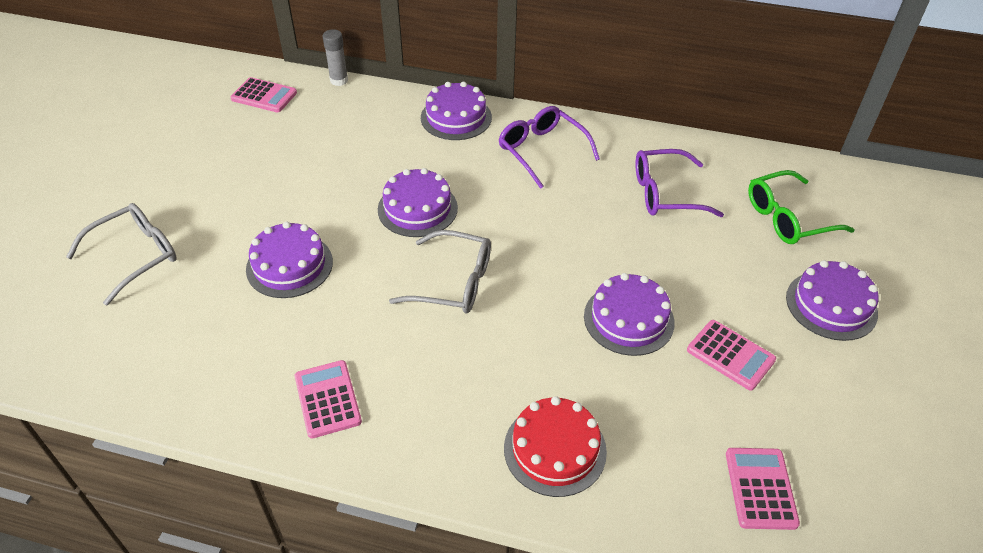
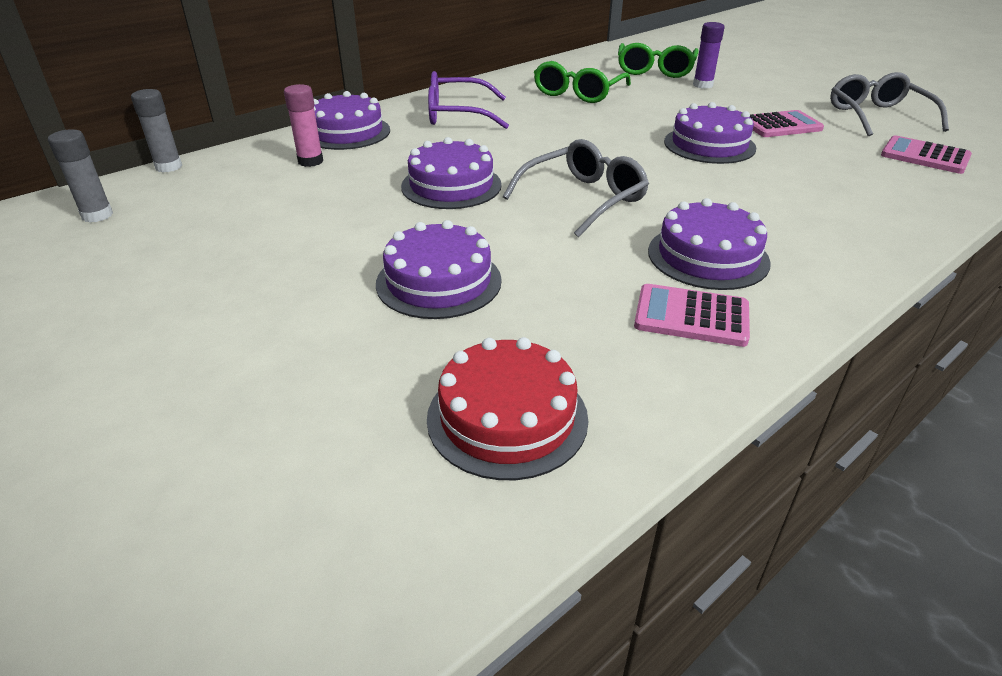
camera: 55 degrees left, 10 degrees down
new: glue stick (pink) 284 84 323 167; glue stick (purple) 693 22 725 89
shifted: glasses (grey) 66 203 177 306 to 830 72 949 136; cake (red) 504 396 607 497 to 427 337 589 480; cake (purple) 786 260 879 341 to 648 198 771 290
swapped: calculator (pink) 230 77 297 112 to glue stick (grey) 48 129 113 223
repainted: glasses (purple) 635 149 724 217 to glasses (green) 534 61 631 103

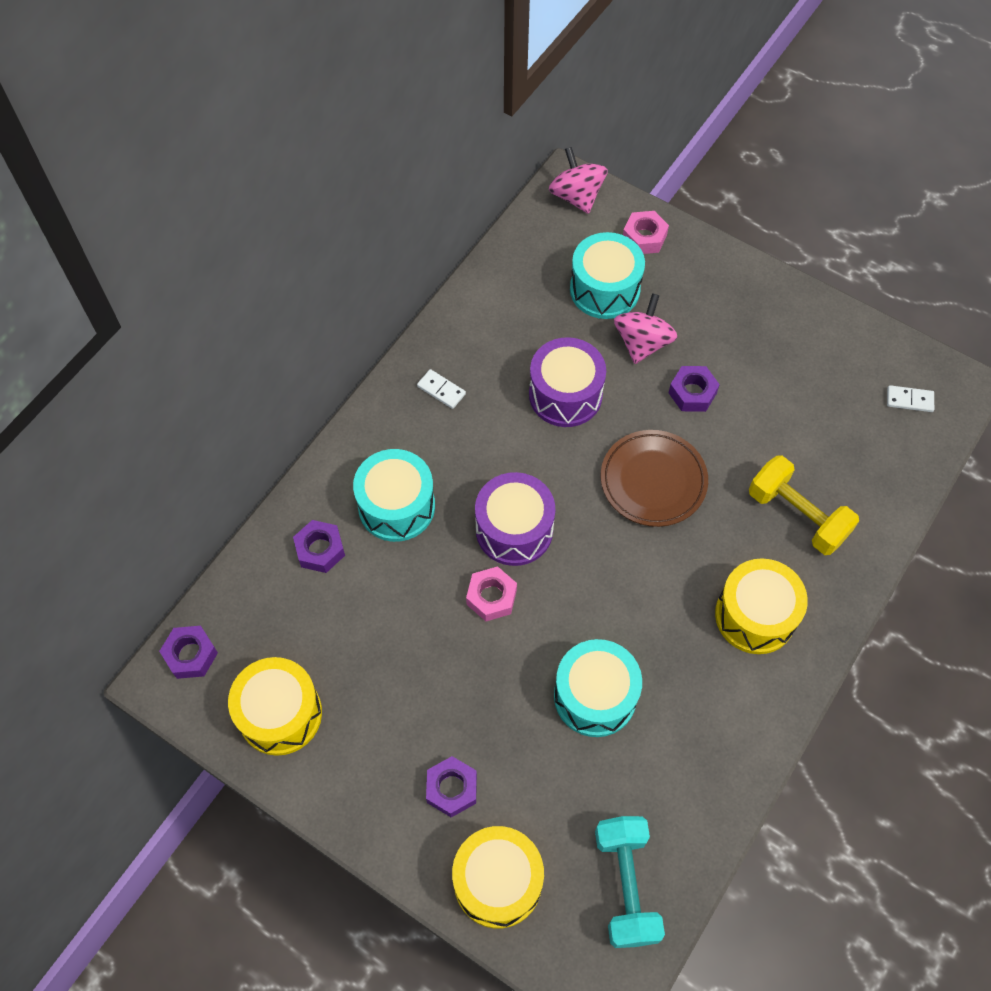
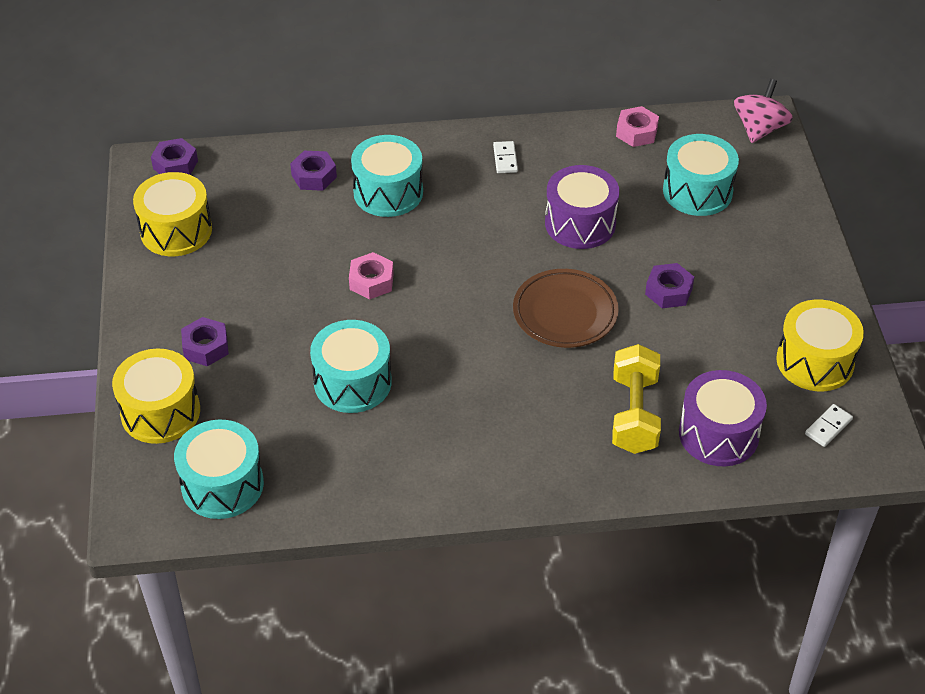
camera: 50 degrees right, 15 degrees down
gone: spinning top (pink) 614 294 678 364
shifted: drum (purple) 475 472 555 566 to 679 370 767 466; nut (pink) 623 211 669 254 to 616 106 659 147; drum (yellow) 715 558 808 654 to 776 299 864 391
swapped: dumbbell (turquoise) 595 816 665 948 to drum (turquoise) 174 419 264 519
rotated: domino (white) 887 385 934 412 = 805 404 853 447 75 degrees clockwise

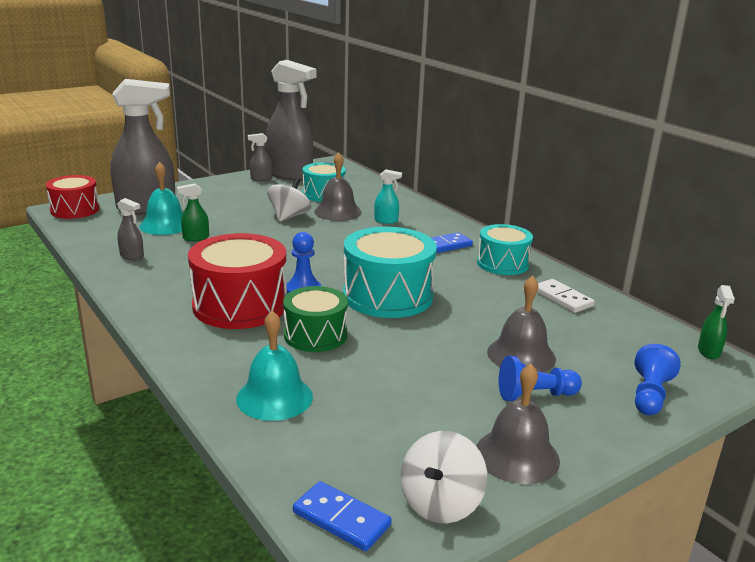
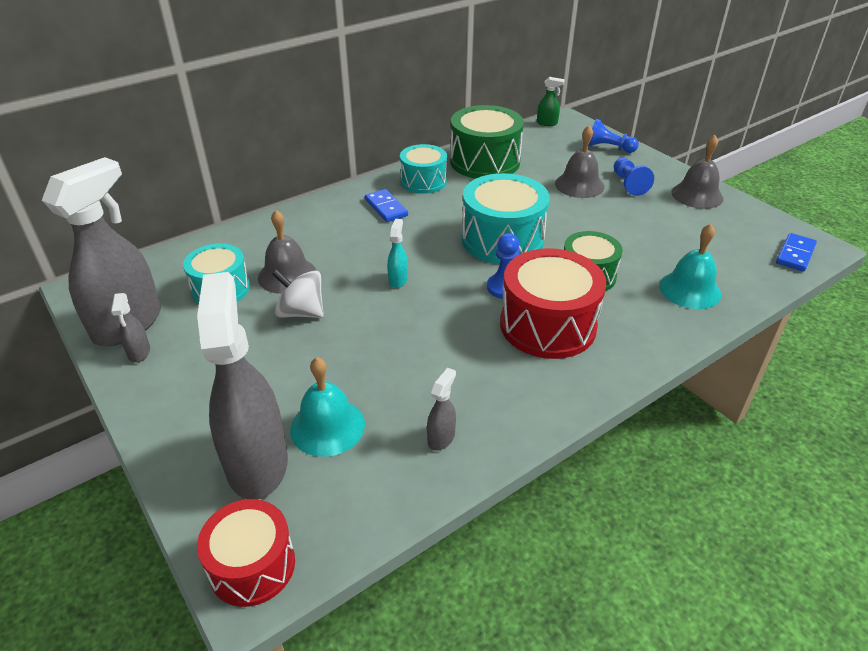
camera: 90 degrees left, 15 degrees up
gone: spray bottle (green) 177 183 209 241; spinning top (white) 401 431 487 523
shifted: spray bottle (turquoise) 374 169 402 224 to 387 219 408 288
swapped: domino (white) 537 279 595 313 to drum (green) 450 105 524 179

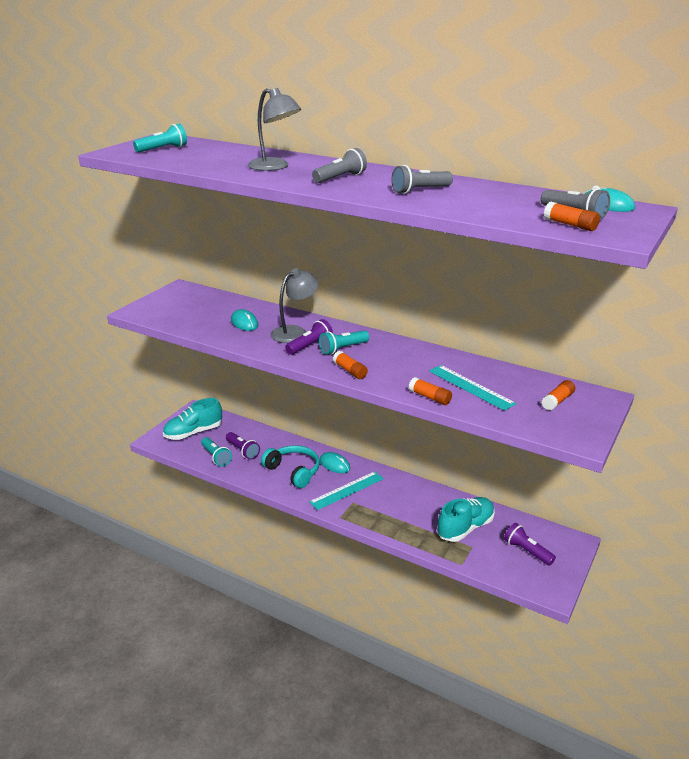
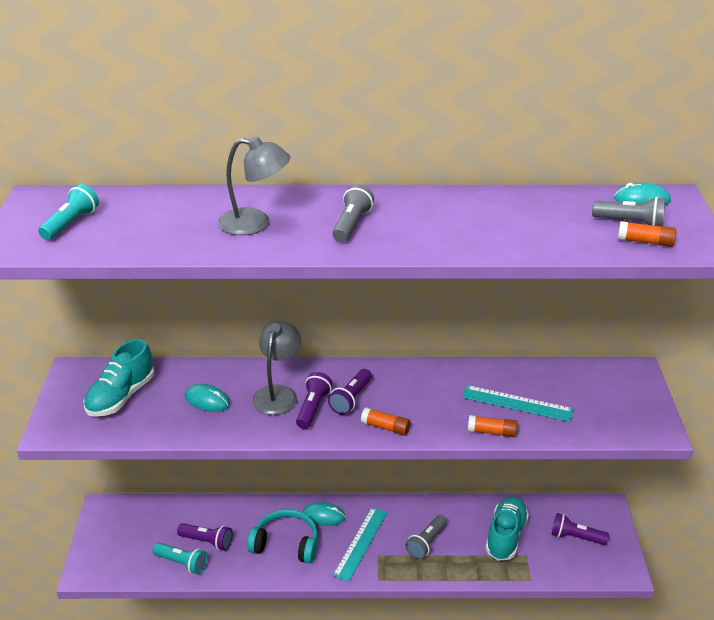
camera: 30 degrees left, 5 degrees up
gone: glue stick (orange) 541 380 575 410
shifted: shoe (turquoise) 163 398 222 440 to 84 339 154 417; flashlight (grey) 391 165 453 194 to 405 515 447 559
repainted: flashlight (turquoise) 319 330 369 355 to flashlight (purple) 328 369 372 415

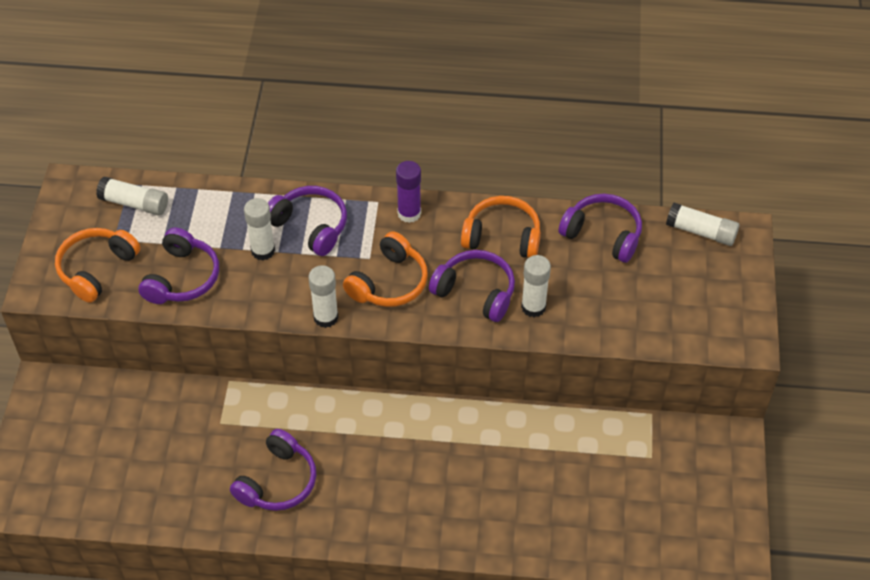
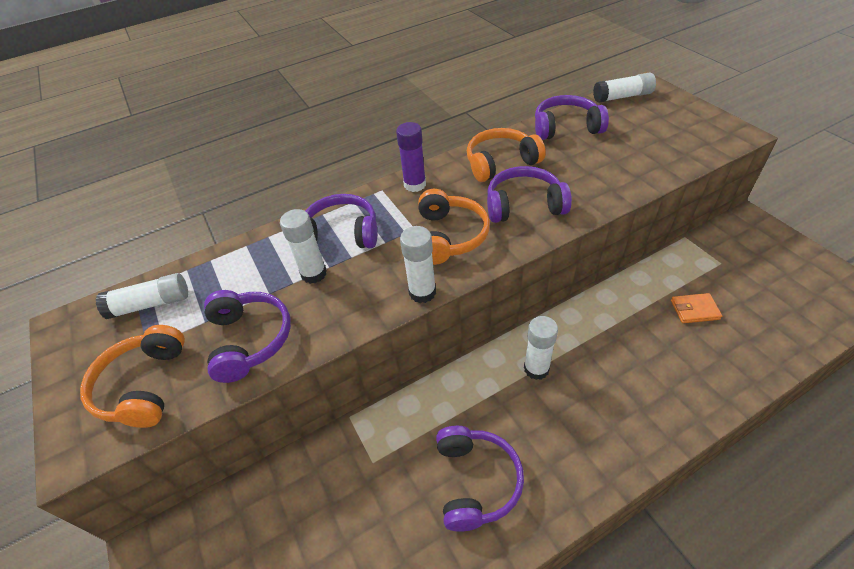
camera: 30 degrees left, 5 degrees down
new: wallet (orange) 671 293 722 323
shifted: glue stick (white) 521 255 551 317 to 524 316 558 380

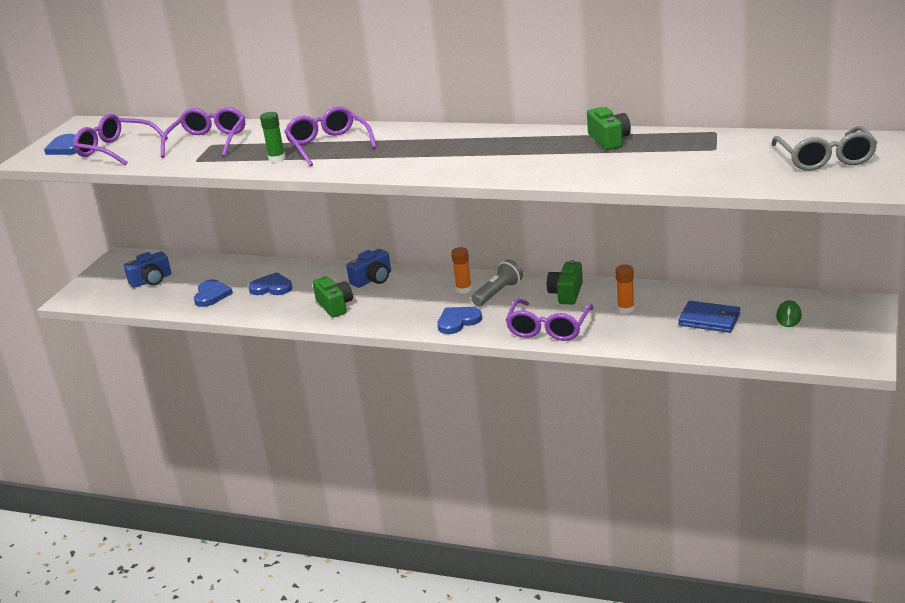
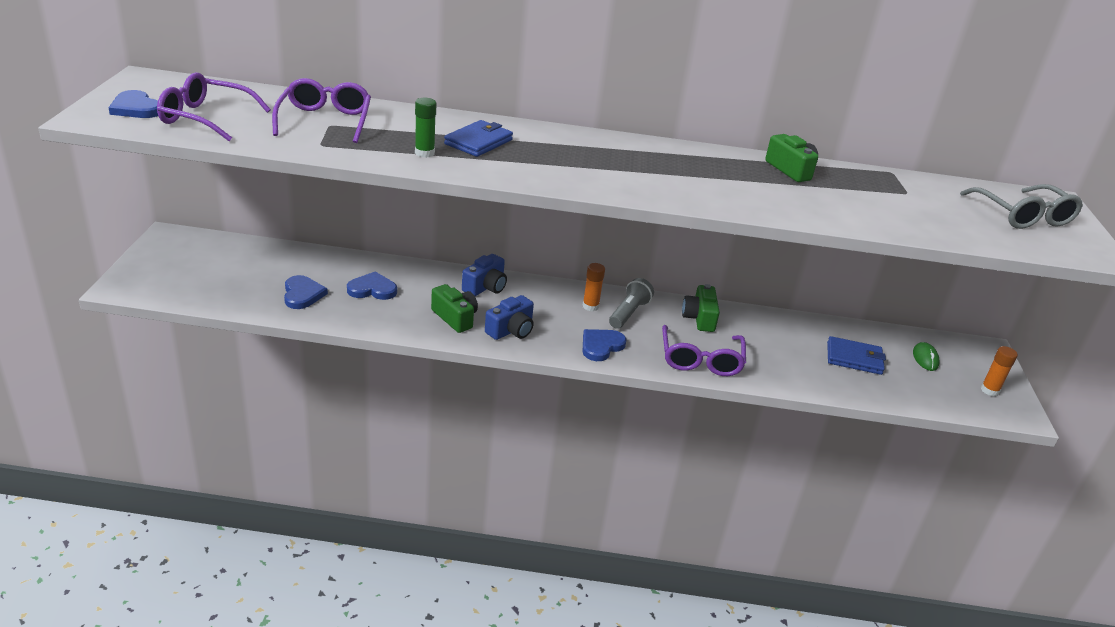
camera: 20 degrees left, 5 degrees up
shifted: camera (blue) 124 251 171 288 to 485 295 534 340; glue stick (orange) 615 264 635 313 to 981 346 1018 396
swapped: glasses (purple) 284 106 376 166 to wallet (blue) 444 120 513 157

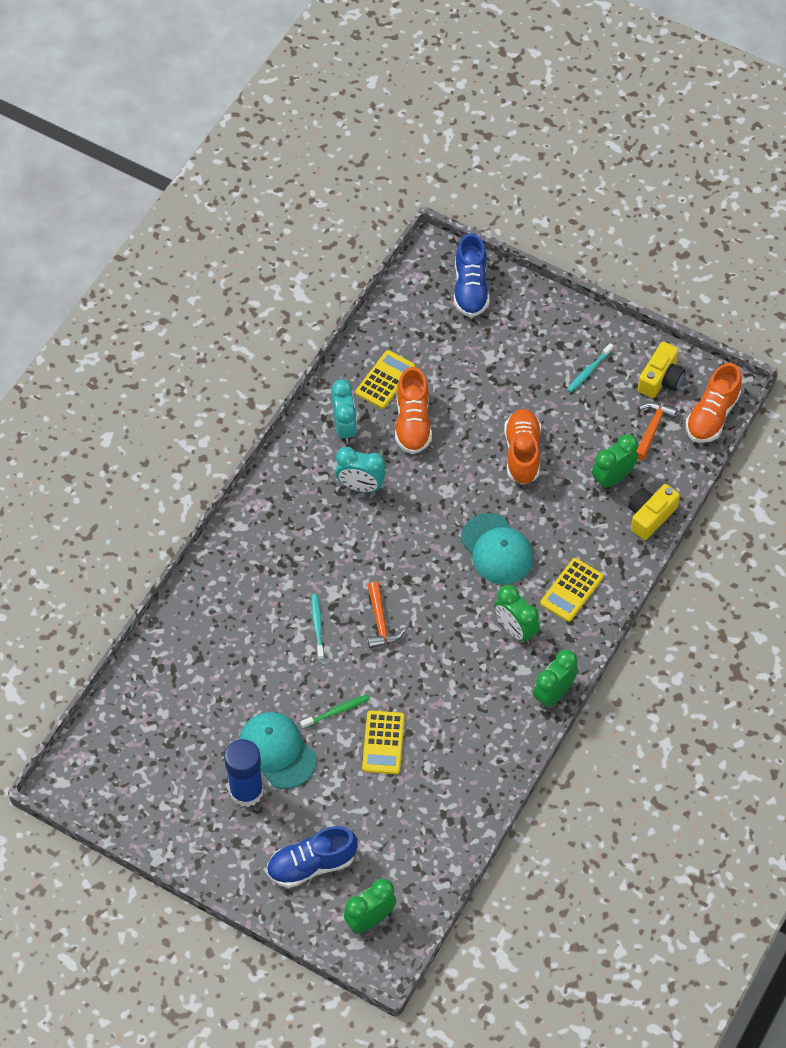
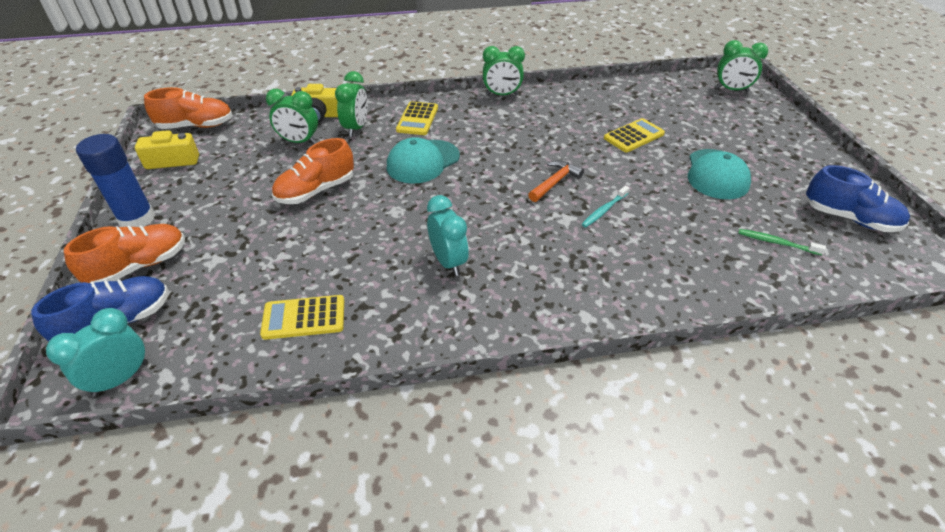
camera: 130 degrees left, 15 degrees down
gone: toothbrush (turquoise) 567 343 614 393; hammer (orange) 637 402 678 460
shifted: glue stick (blue) 224 739 264 807 to 76 134 155 227; shoe (blue) 266 826 358 888 to 806 165 910 232; toothbrush (green) 300 695 370 729 to 738 229 826 255; clock (turquoise) 331 379 357 444 to 46 308 147 397; shoe (orange) 395 367 432 454 to 64 224 185 283; clock (green) 494 585 540 644 to 335 71 368 137
rotated: cap (turquoise) 461 513 534 584 = 387 137 460 184 150 degrees counterclockwise; calculator (yellow) 540 558 603 622 = 396 101 438 135 105 degrees clockwise

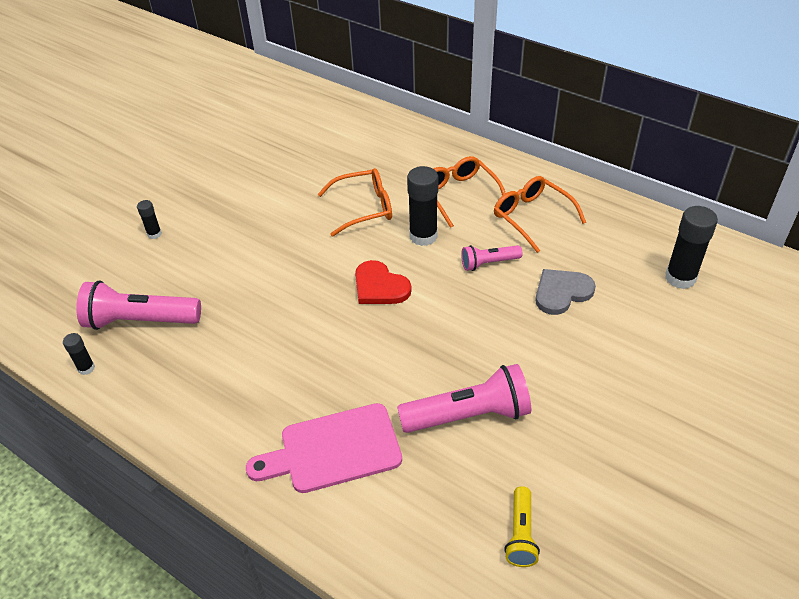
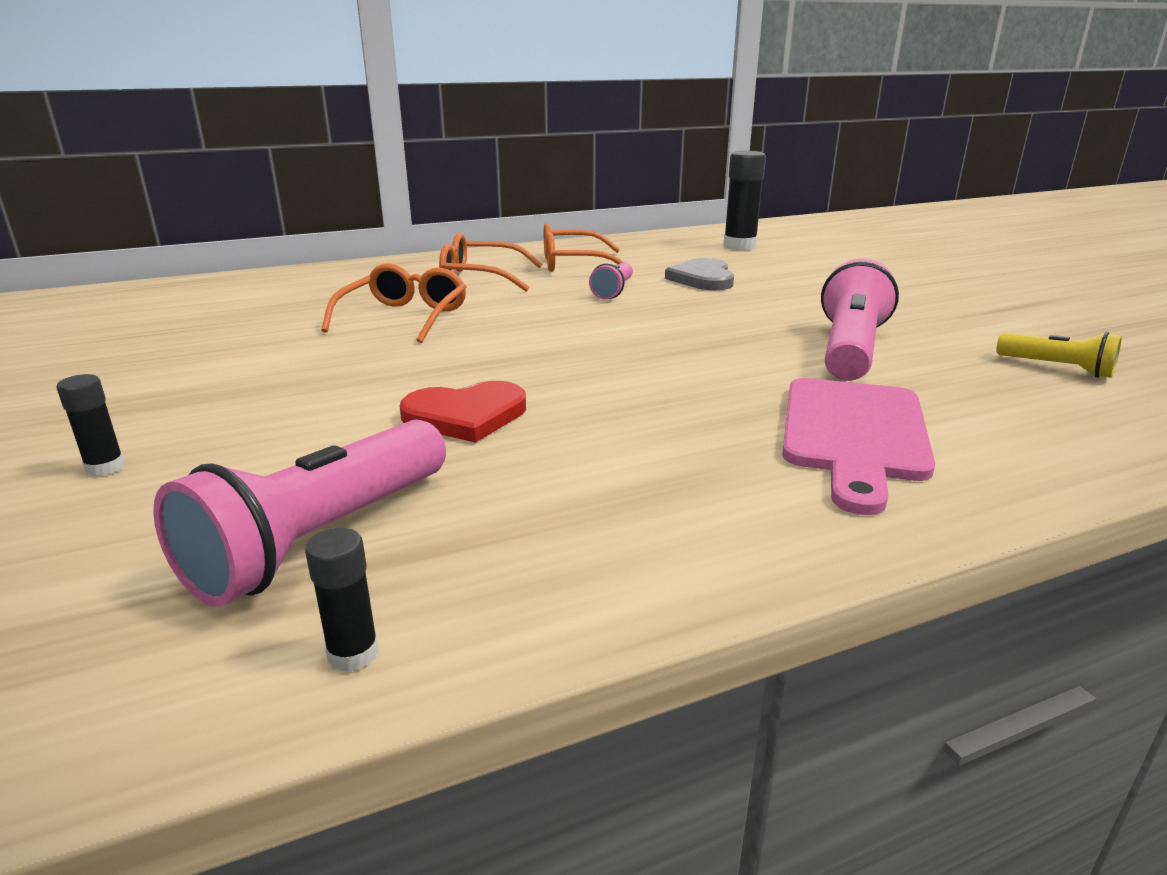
camera: 60 degrees left, 20 degrees down
gone: glue stick (black) 407 166 438 246
shifted: heart (red) 355 260 412 304 to 400 381 526 443

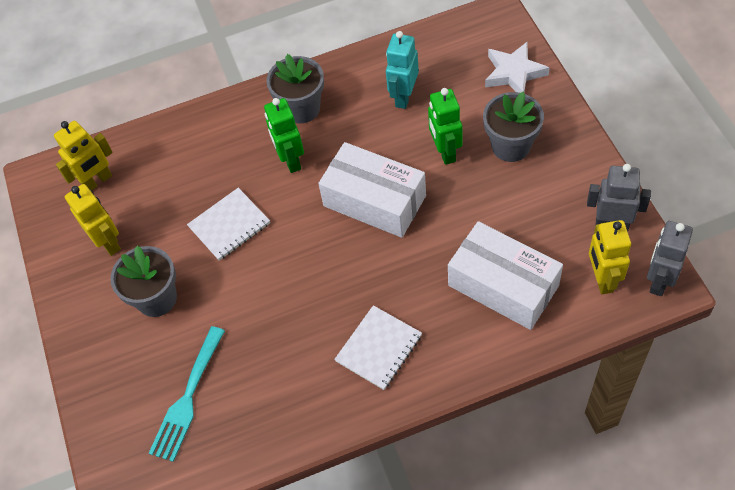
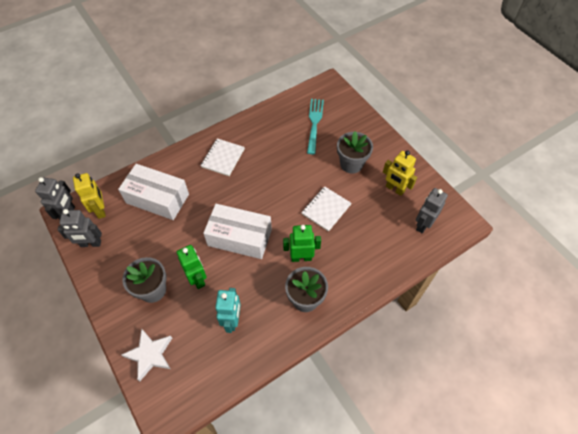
camera: 160 degrees right, 0 degrees up
repainted: robot (yellow) 54 121 113 190 to robot (grey) 416 188 448 233
rotated: robot (green) 264 98 304 173 = 283 225 321 262 60 degrees counterclockwise

